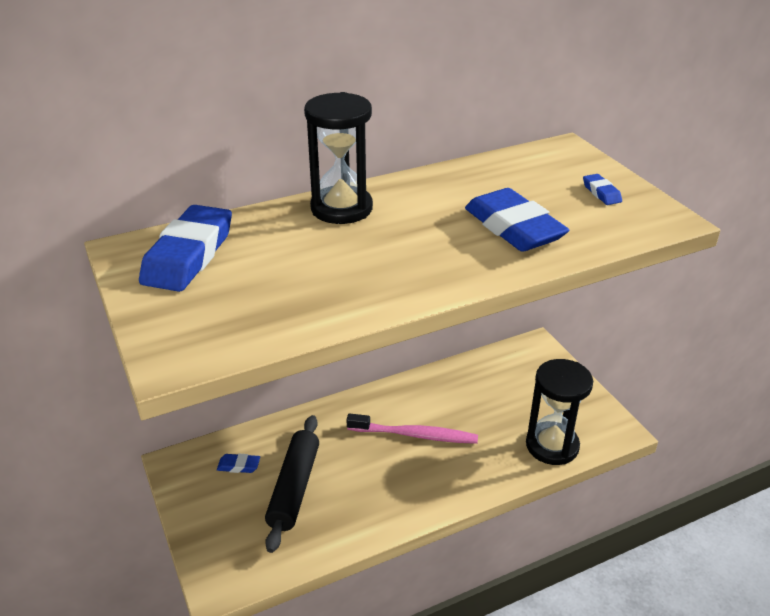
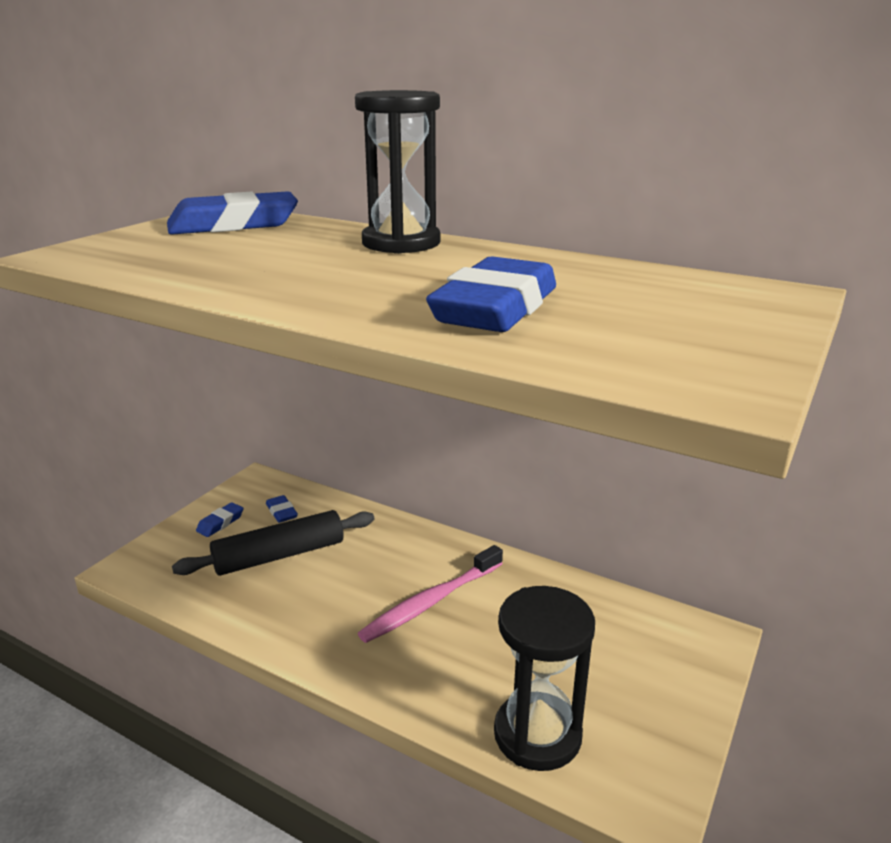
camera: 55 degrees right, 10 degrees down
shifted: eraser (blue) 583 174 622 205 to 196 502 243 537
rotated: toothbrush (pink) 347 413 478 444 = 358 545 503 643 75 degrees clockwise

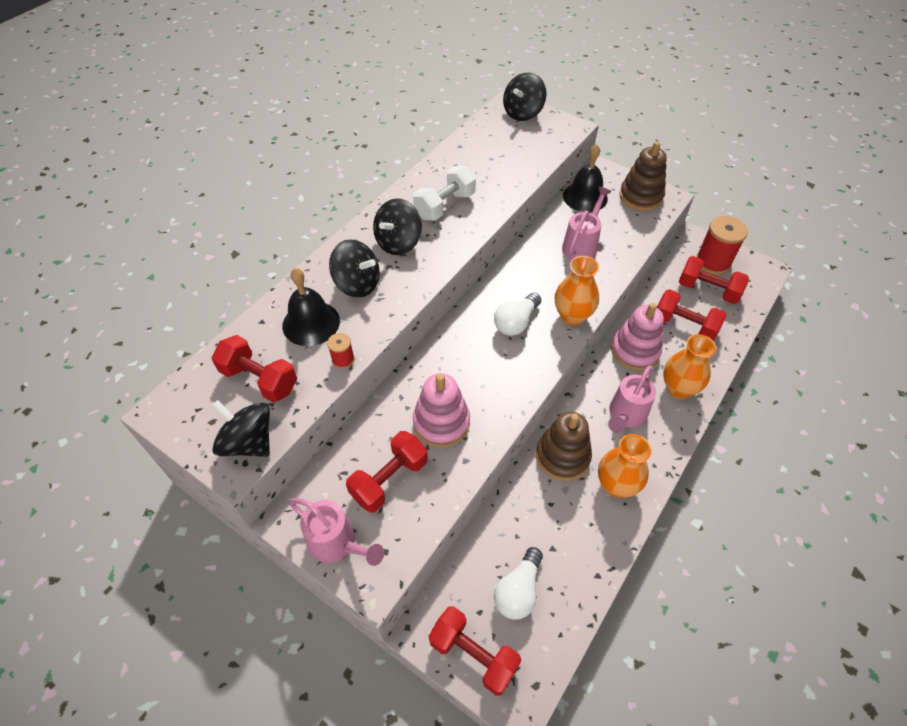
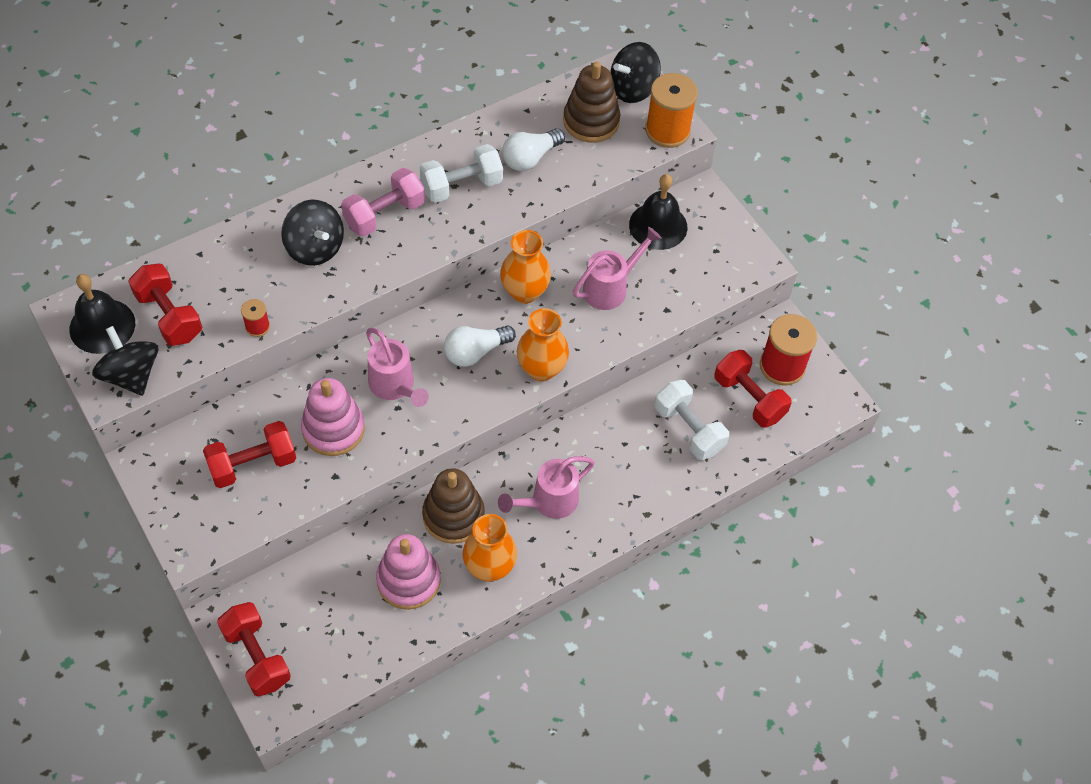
camera: 20 degrees right, 5 degrees up
new: spool (orange) 645 73 698 148
shifted: bell (black) 282 268 340 346 to 69 274 135 354; watering can (pink) 289 498 384 566 to 366 328 429 407; light bulb (white) 494 547 543 620 to 502 128 565 171; stacking toy (pink) 611 303 664 370 to 376 534 441 610; stacking toy (brown) 619 141 667 211 to 563 61 620 143; vase (orange) 663 334 716 399 to 500 230 551 304
swapped: spinning top (black) 373 199 422 255 to dumbbell (pink) 341 168 425 236
repainted: dumbbell (red) 657 289 727 341 to dumbbell (white) 654 380 729 460

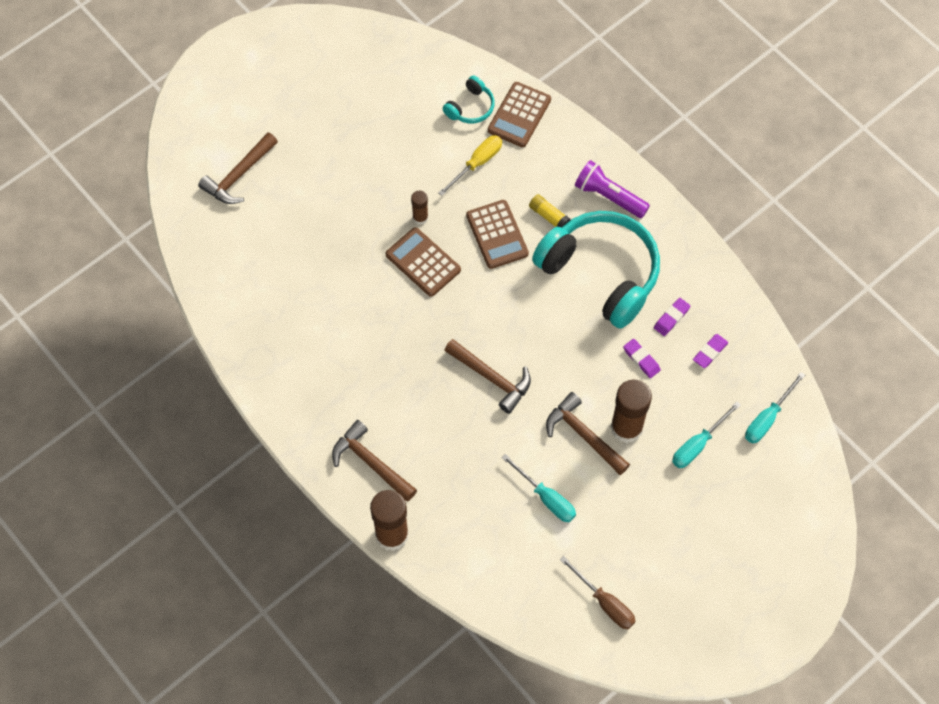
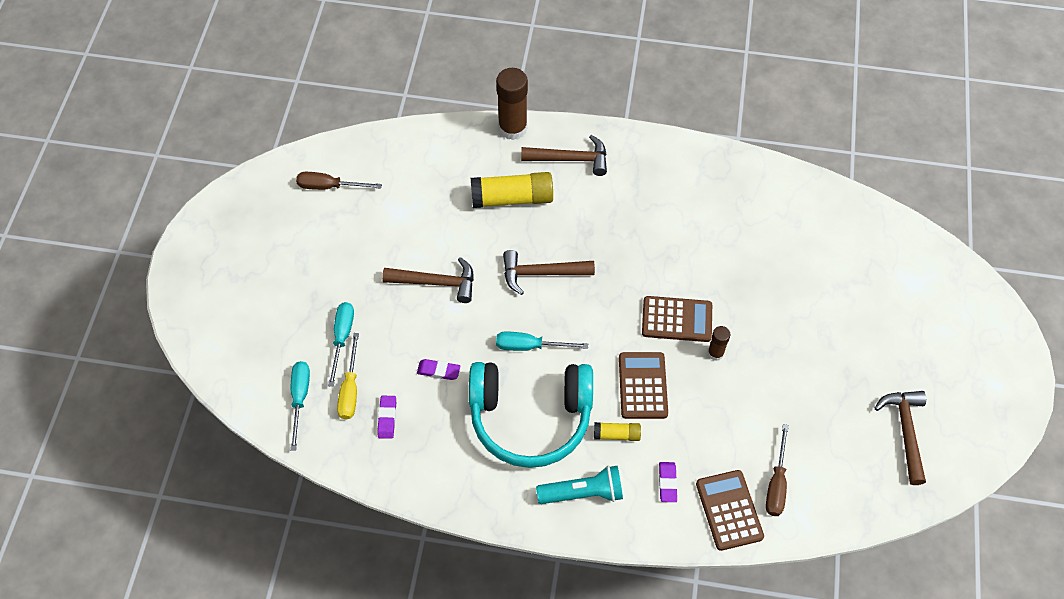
camera: 140 degrees right, 5 degrees down
gone: glue stick (brown) 611 380 652 443
new: glue stick (yellow) 471 172 553 208
shifted: hammer (brown) 198 132 278 204 to 875 391 926 485; screwdriver (yellow) 438 135 502 196 to 337 333 359 419; screwdriver (turquoise) 502 454 576 522 to 496 332 588 351; eraser (purple) 654 298 690 336 to 659 462 677 502
swapped: headphones (turquoise) 443 76 494 123 to screwdriver (brown) 766 424 789 516
repainted: flashlight (purple) 575 160 650 218 to flashlight (turquoise) 536 466 623 504
rotated: calculator (brown) 466 200 529 269 = 619 352 668 419 60 degrees clockwise

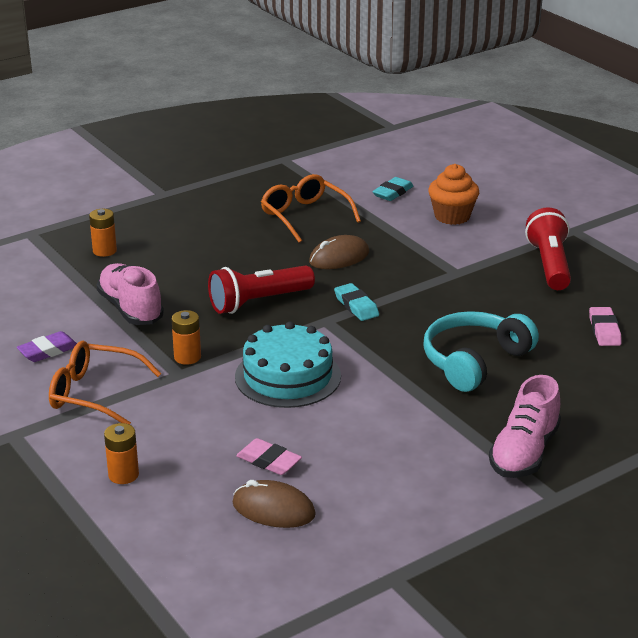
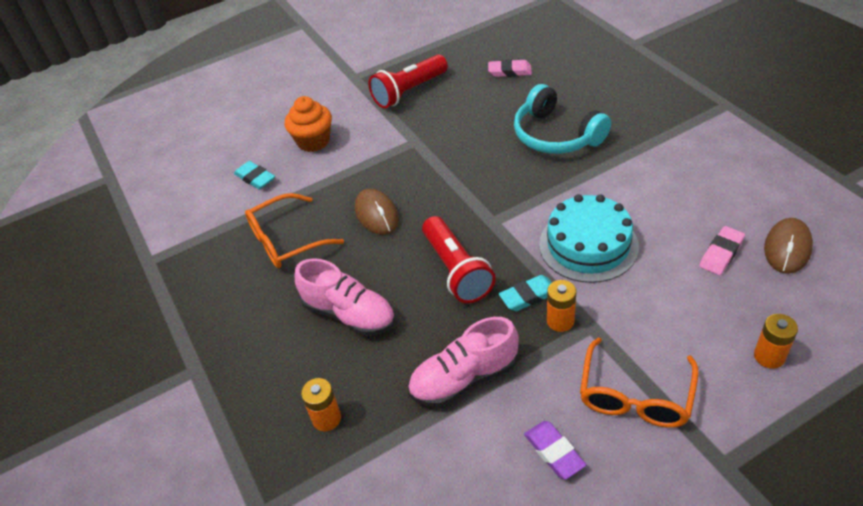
camera: 80 degrees left, 15 degrees up
shifted: eraser (turquoise) 334 283 379 321 to 499 275 552 311; shoe (pink) 489 375 561 478 to 295 258 395 336
rotated: flashlight (red) 525 207 571 290 = 368 54 448 108 45 degrees counterclockwise

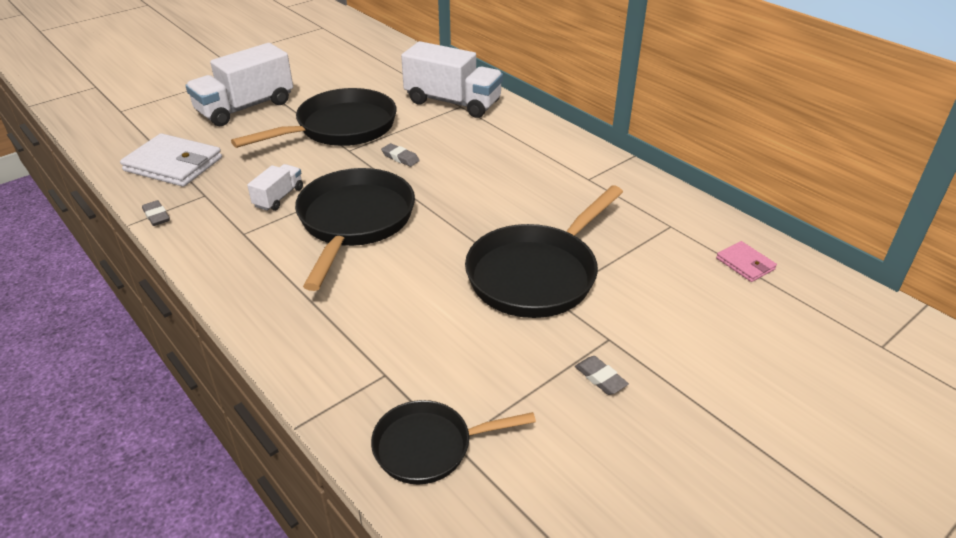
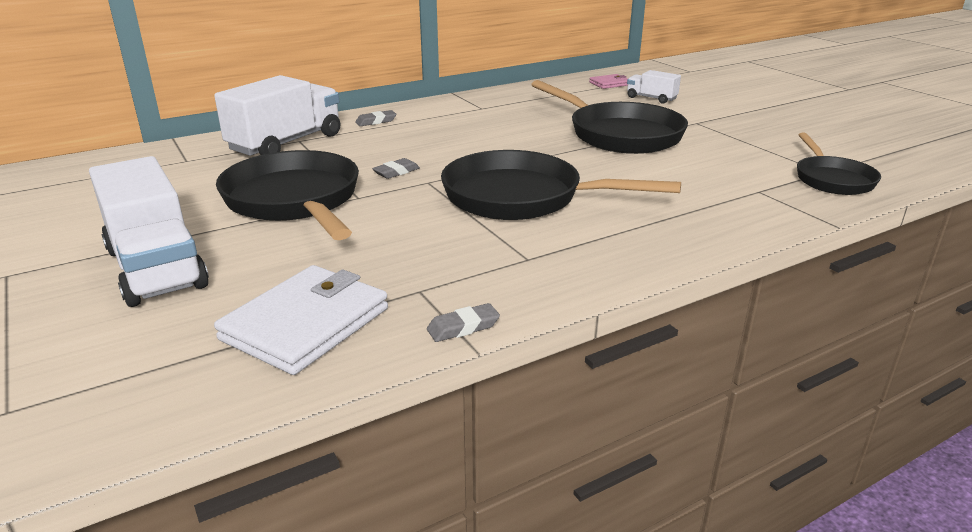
camera: 80 degrees left, 10 degrees down
shifted: truck (white) 247 164 303 211 to 627 70 681 104; eraser (grey) 575 356 629 395 to 355 110 396 126

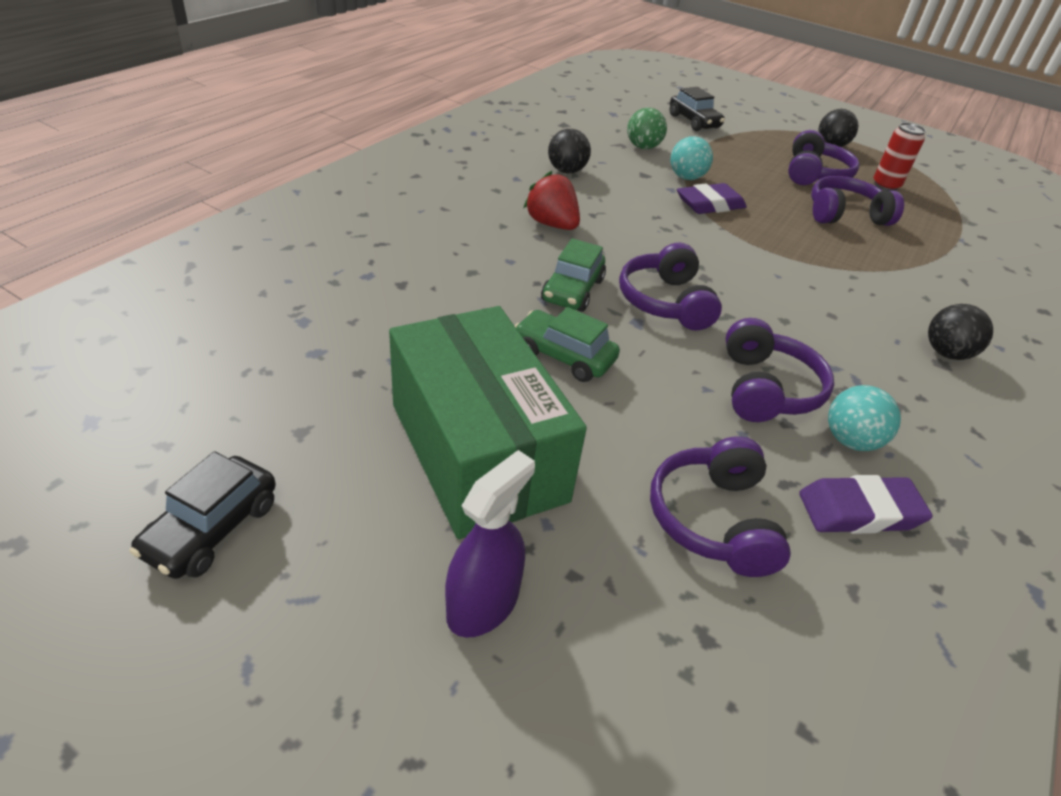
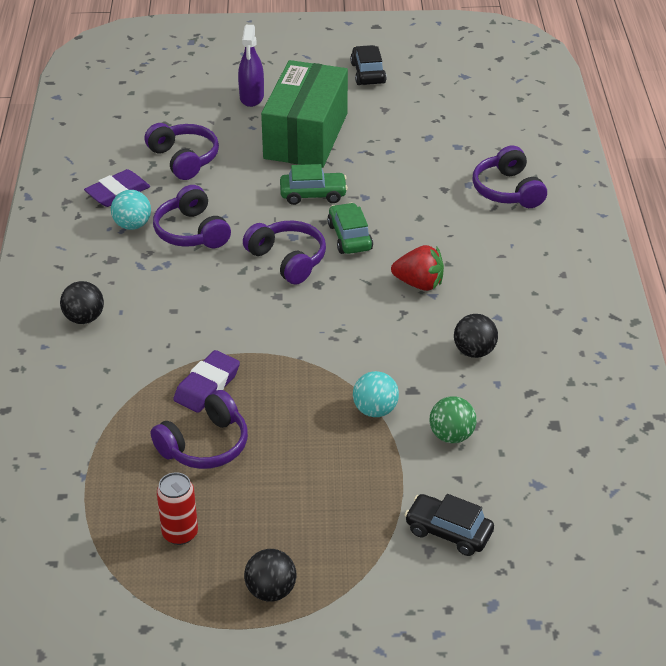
camera: 150 degrees right, 0 degrees up
shifted: eraser (purple) 677 183 747 214 to 173 350 240 413; headphones (purple) 788 130 860 185 to 472 145 547 208
rotated: box (green) 389 306 587 539 = 261 60 348 168 75 degrees clockwise

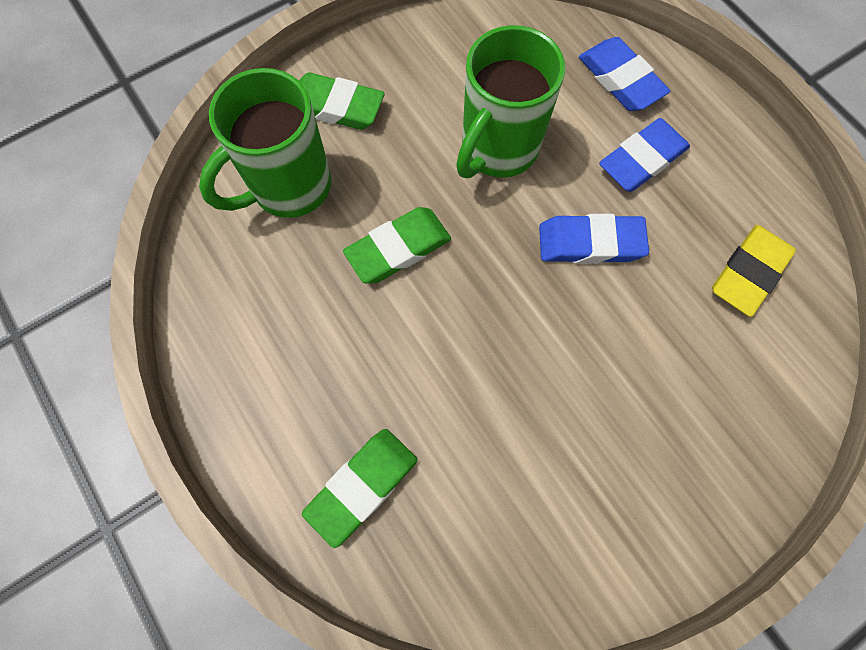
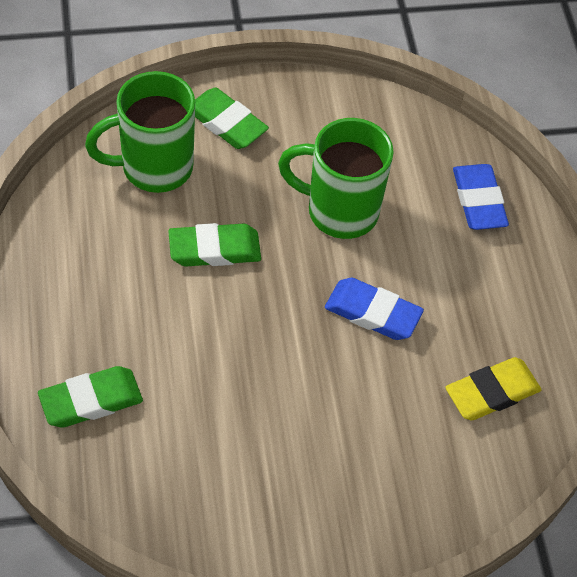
camera: 20 degrees right, 15 degrees down
gone: eraser (blue) 599 118 690 192
rotated: mug (green) 456 25 565 178 = 278 118 394 239 45 degrees clockwise

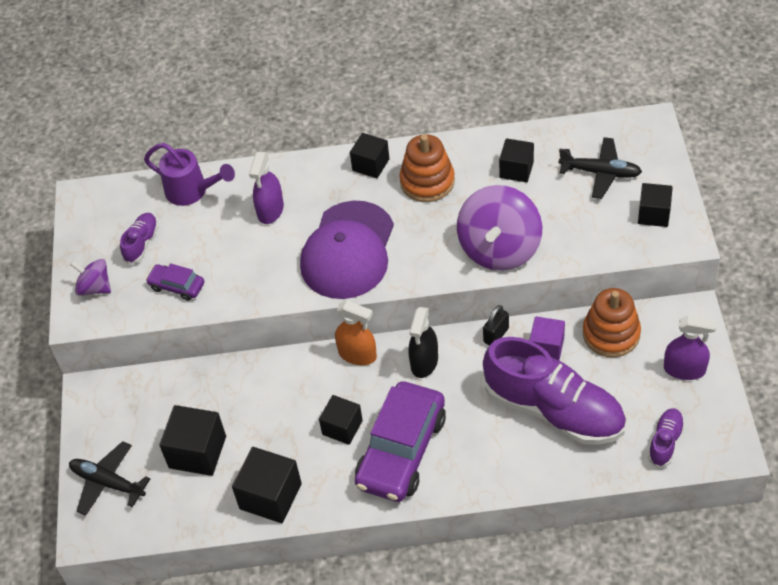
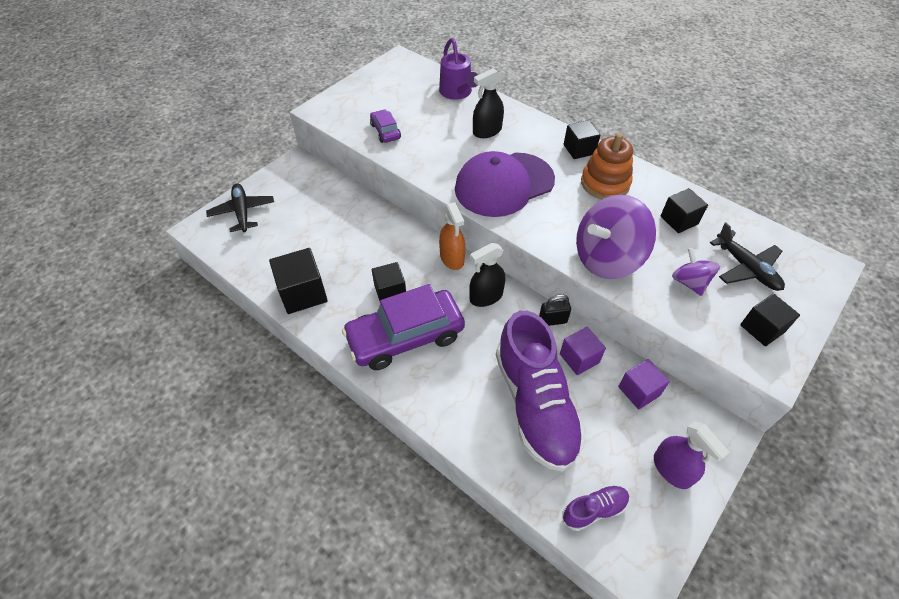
camera: 40 degrees right, 0 degrees up
gone: shoe (purple) 120 213 158 264; cube (black) 159 405 226 476
shifted: spinning top (purple) 70 259 111 296 to 672 248 720 296
swapped: stacking toy (orange) 583 288 641 357 to cube (purple) 618 359 670 410
repainted: spray bottle (purple) 249 152 284 224 to spray bottle (black) 473 68 504 138

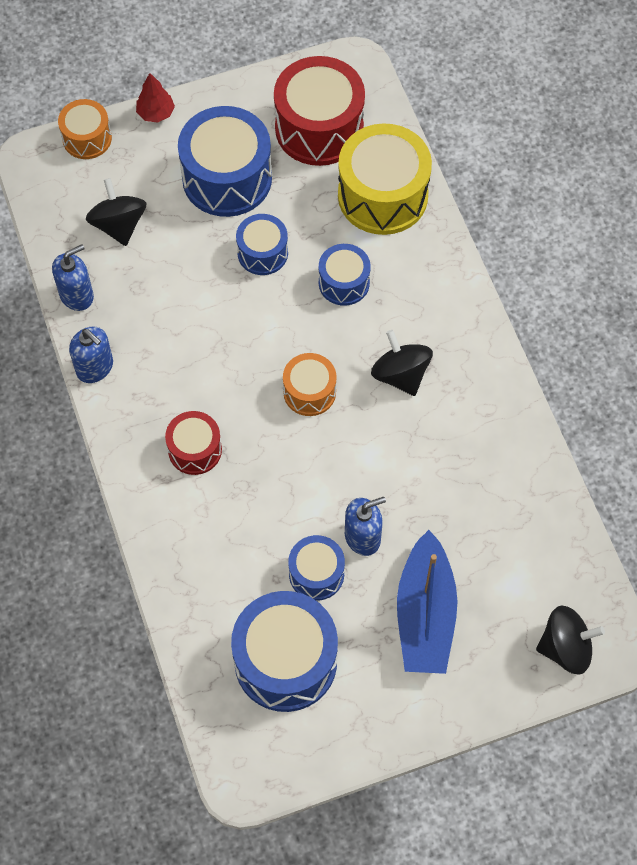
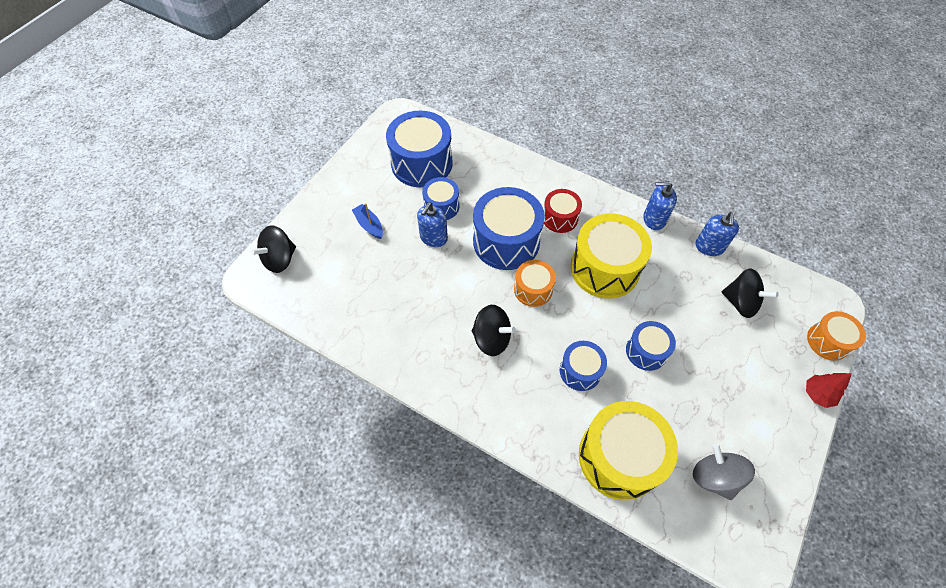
camera: 140 degrees right, 5 degrees down
new: drum (yellow) 571 214 652 299
shifted: drum (blue) 178 106 272 217 to 473 187 545 270
swapped: drum (red) 274 56 365 166 to spinning top (grey) 693 443 755 500
scaled: boat (blue) 397 530 457 674 = 352 203 383 239 x0.49

